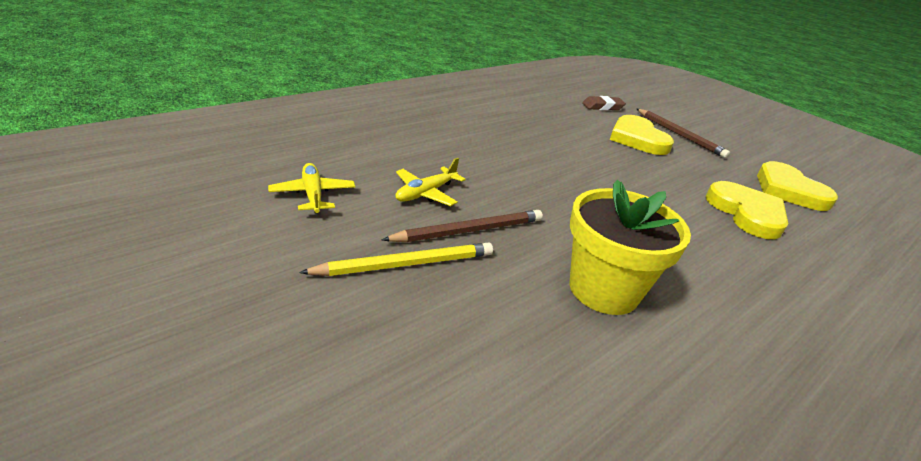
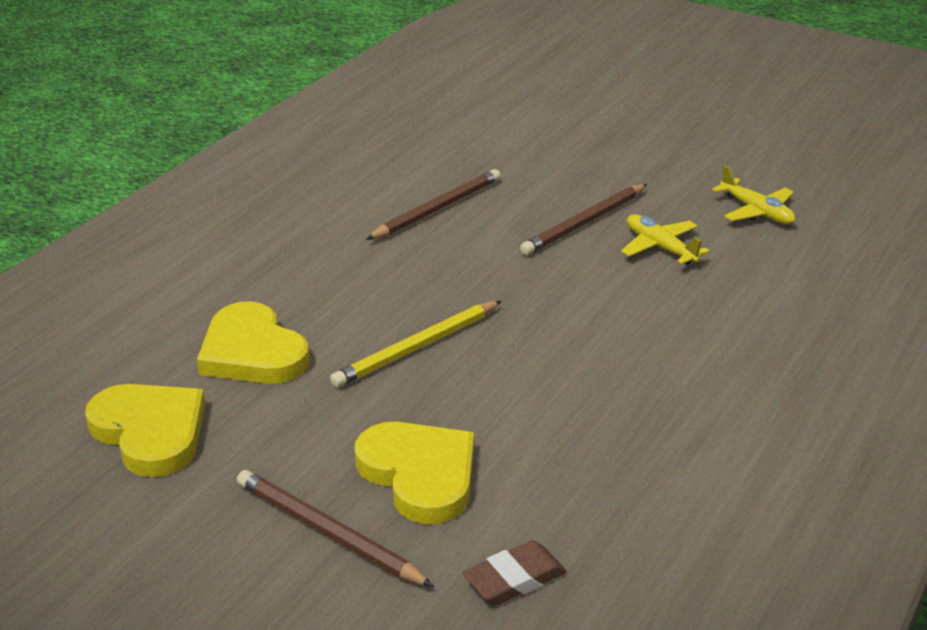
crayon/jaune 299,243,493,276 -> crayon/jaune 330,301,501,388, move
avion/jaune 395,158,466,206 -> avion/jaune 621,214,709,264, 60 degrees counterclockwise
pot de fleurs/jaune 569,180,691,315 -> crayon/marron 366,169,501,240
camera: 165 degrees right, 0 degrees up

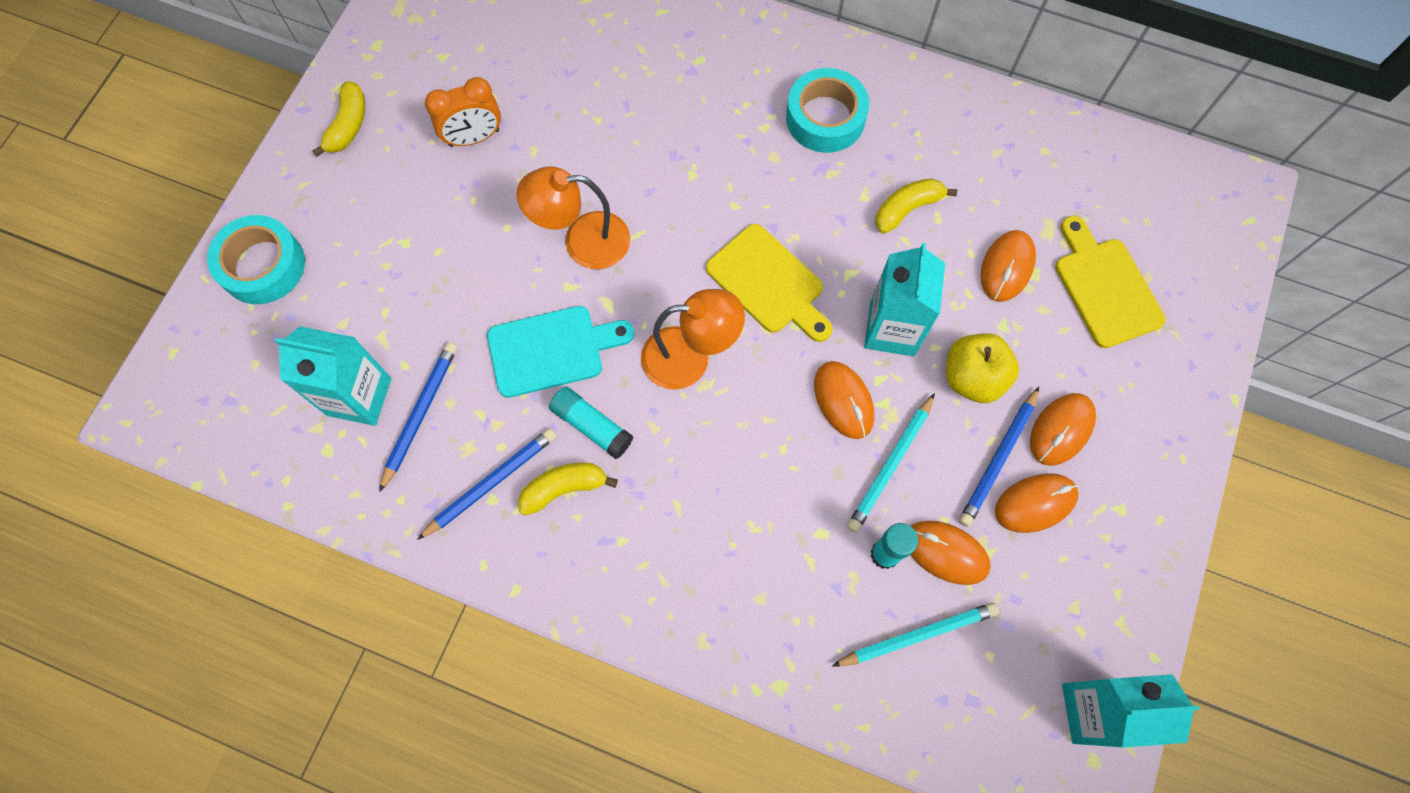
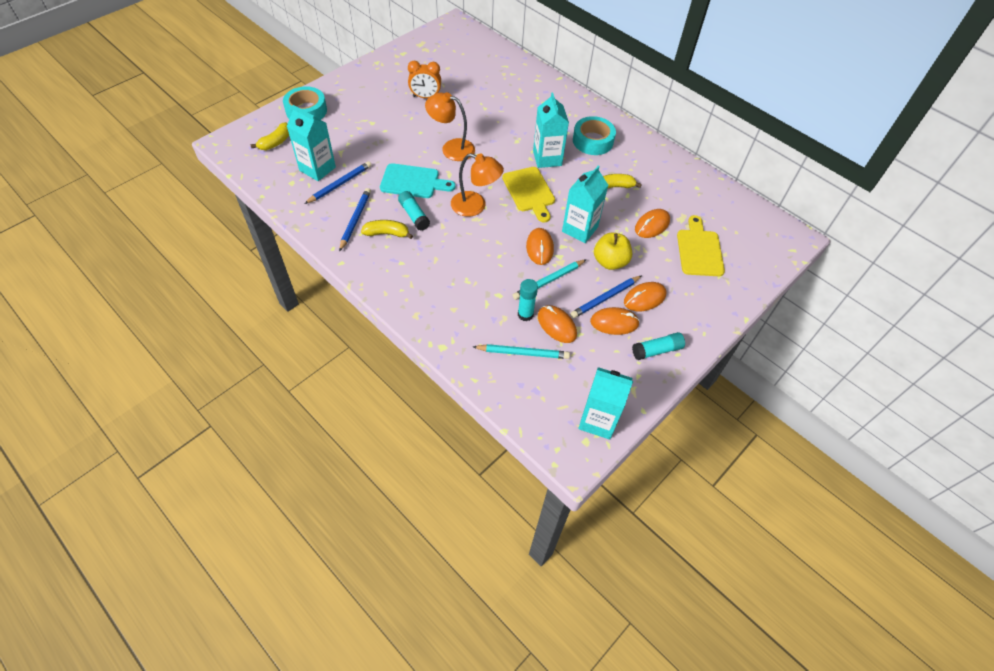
banane/jaune 312,81,365,157 -> banane/jaune 251,122,289,150, move
crayon/bleu 417,428,557,540 -> crayon/bleu 339,188,371,252, 60 degrees counterclockwise
none -> brique de lait/turquoise 533,93,569,168
none -> bâton de colle/turquoise 632,332,685,360
camera: 20 degrees right, 15 degrees down

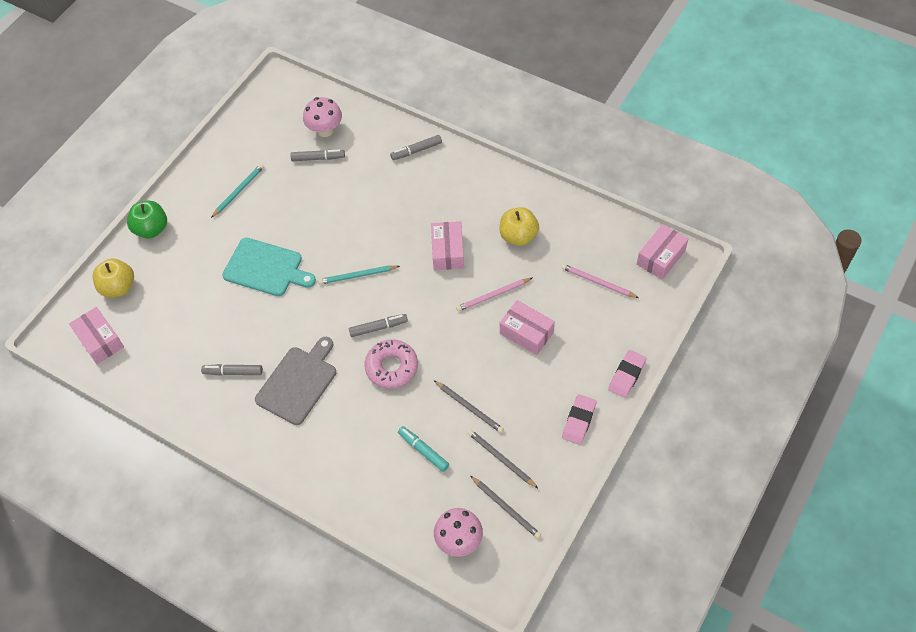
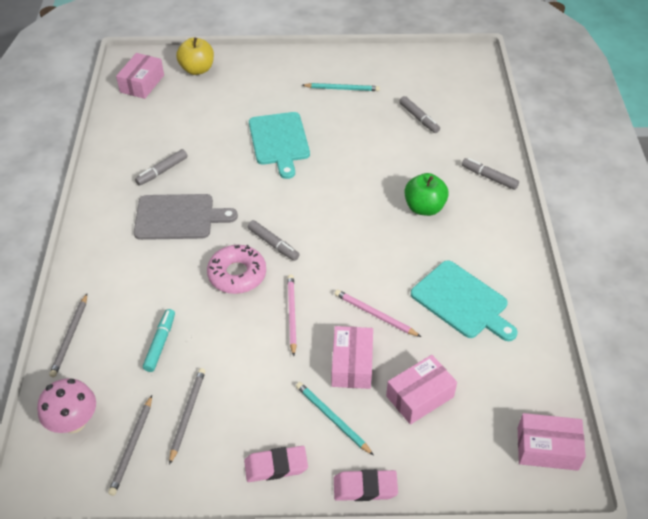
pomme/vert 127,201,167,239 -> pomme/vert 404,173,449,216, move
feutre/gris 201,364,263,376 -> feutre/gris 135,149,188,186, 105 degrees counterclockwise
champignon/rose 303,97,342,137 -> none
crayon/turquoise 318,265,400,284 -> crayon/turquoise 296,382,374,456, move
boîte/rose 431,221,464,270 -> boîte/rose 386,355,457,425, move
crayon/gris 434,380,504,433 -> crayon/gris 49,294,87,377, move
pomme/jaune 499,207,539,246 -> planche à découper/turquoise 411,260,518,341
crayon/rose 561,264,639,298 -> crayon/rose 287,274,297,356, move
camera: 55 degrees right, 10 degrees down

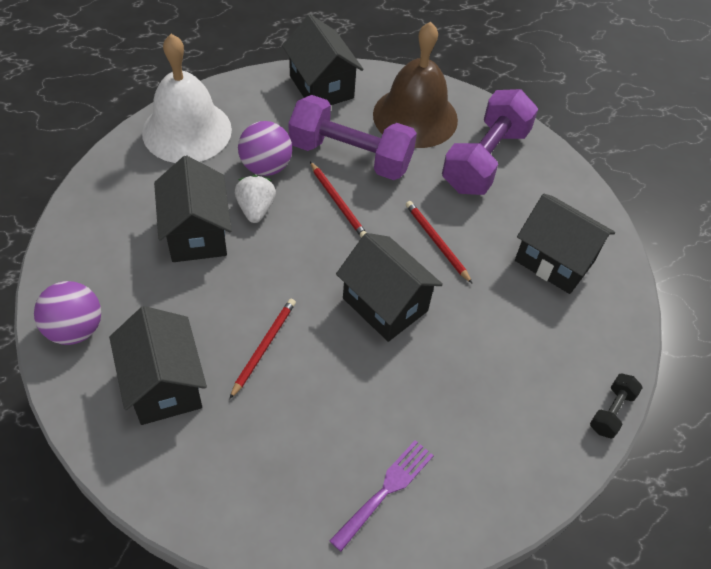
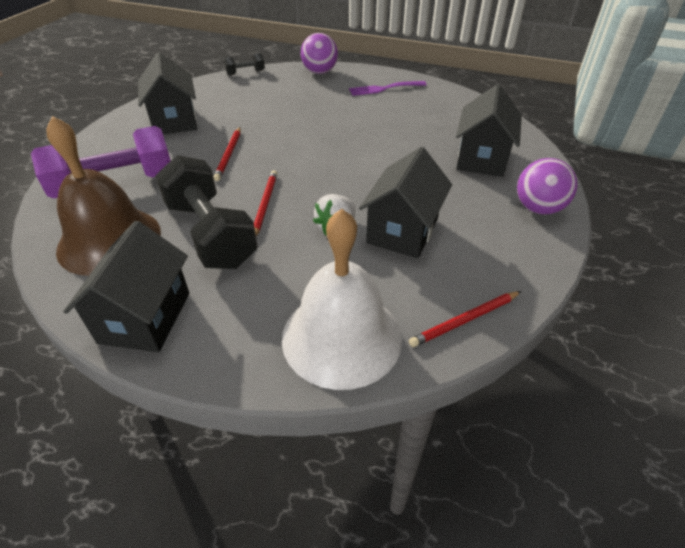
crayon/rouge 229,299,296,399 -> crayon/rouge 409,291,521,347, move
balle/violet 238,121,292,176 -> balle/violet 301,33,338,74, move
haltère/violet 289,95,417,180 -> haltère/noir 155,155,258,269
maison/noir 336,233,443,342 -> none
camera: 140 degrees left, 10 degrees down

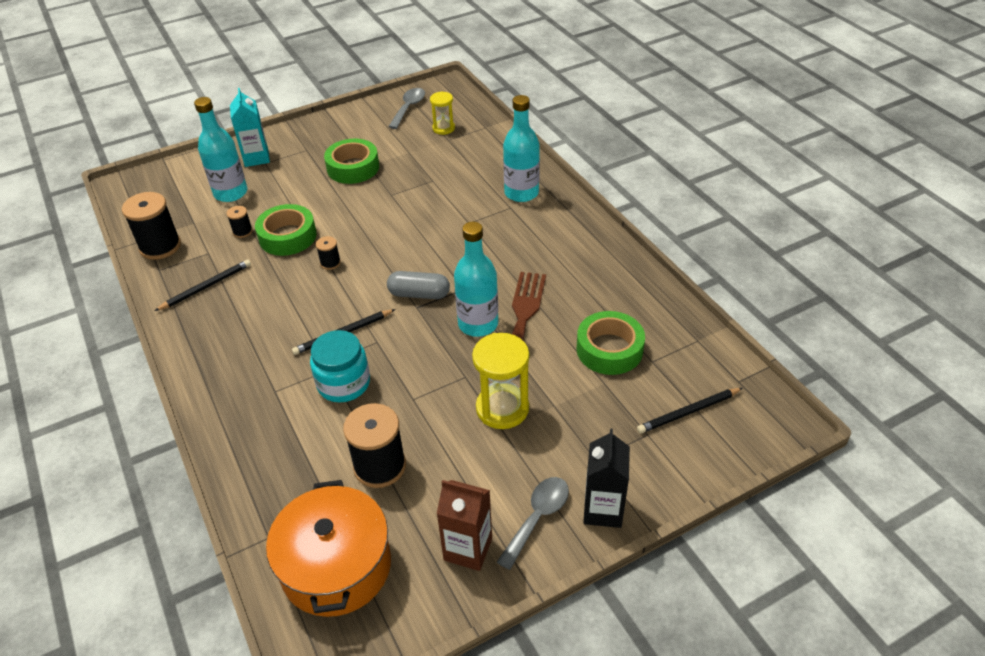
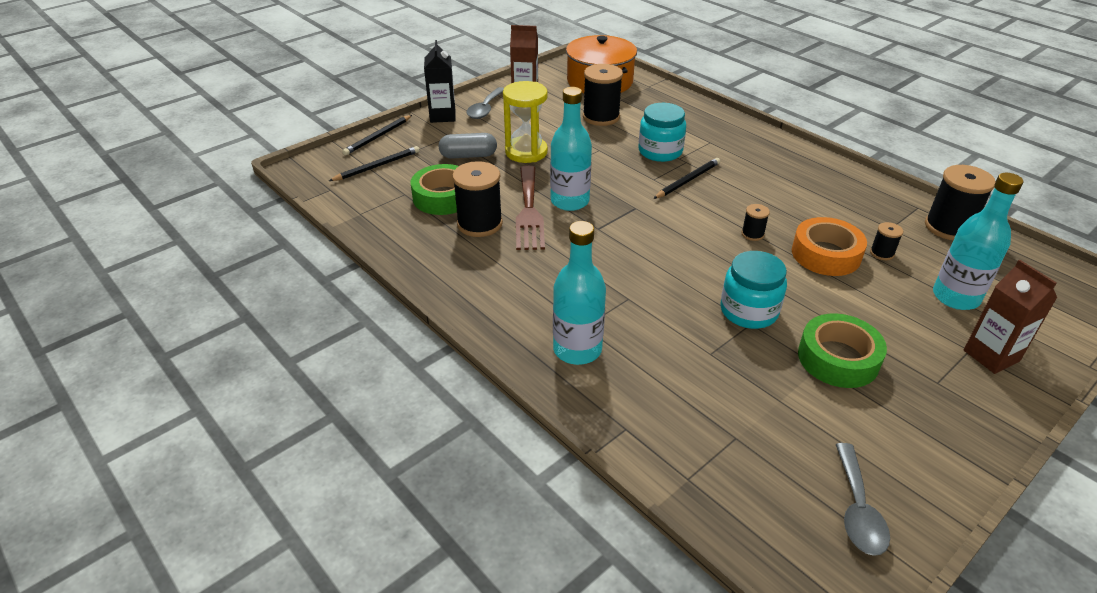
crayon/noir 155,259,251,311 -> crayon/noir 342,115,412,155, move
brique de lait/turquoise 230,88,270,167 -> brique de lait/marron 964,260,1057,374
ruban adhésif/vert 255,204,317,256 -> ruban adhésif/orange 792,217,867,276
gélule/gris 387,271,450,299 -> gélule/gris 439,133,497,159, move
sablier/jaune 430,91,455,135 -> none
none -> bobine/noir 452,161,503,237
none -> bocal/turquoise 720,251,787,329
camera: 165 degrees right, 5 degrees down

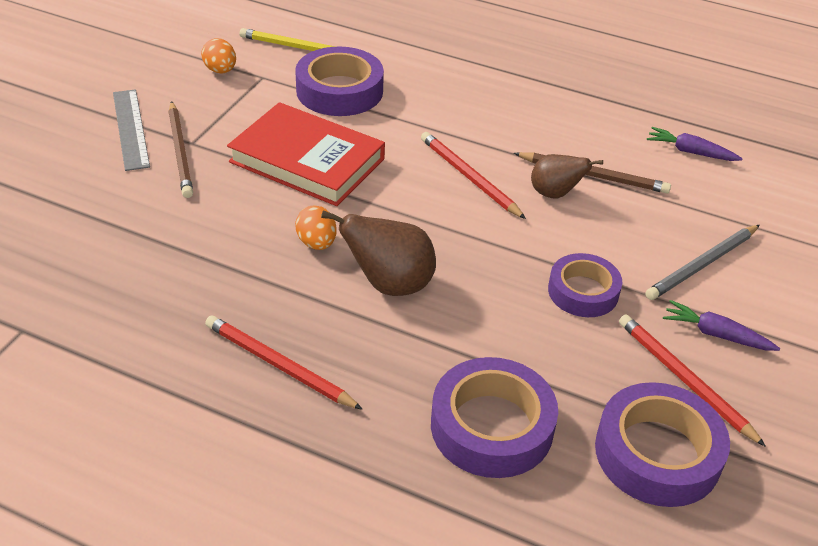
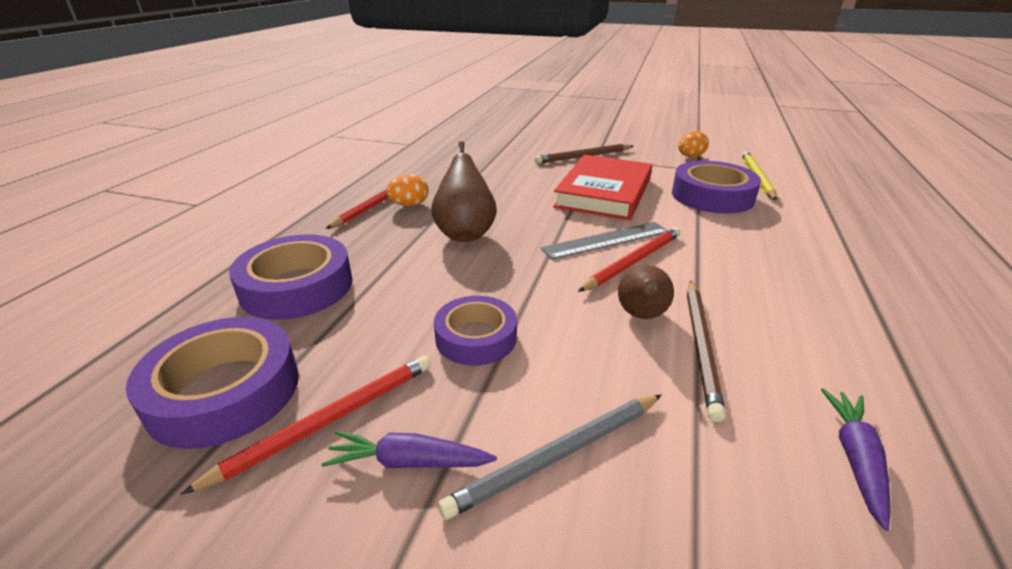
règle/gris 113,89,150,171 -> règle/gris 540,222,668,260, move
œuf/orange 295,205,337,250 -> œuf/orange 386,174,428,206, move
crayon/gris 645,225,760,300 -> crayon/gris 438,395,661,520, 75 degrees counterclockwise
carotte/violet 663,300,780,351 -> carotte/violet 322,431,497,468, 105 degrees counterclockwise
camera: 85 degrees right, 10 degrees down

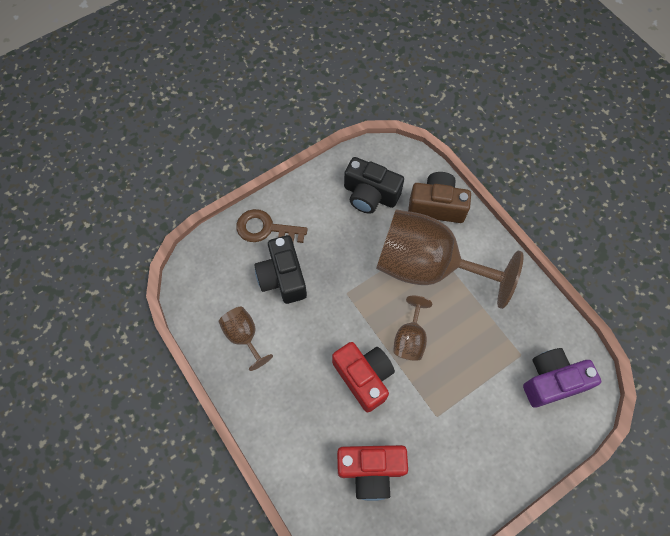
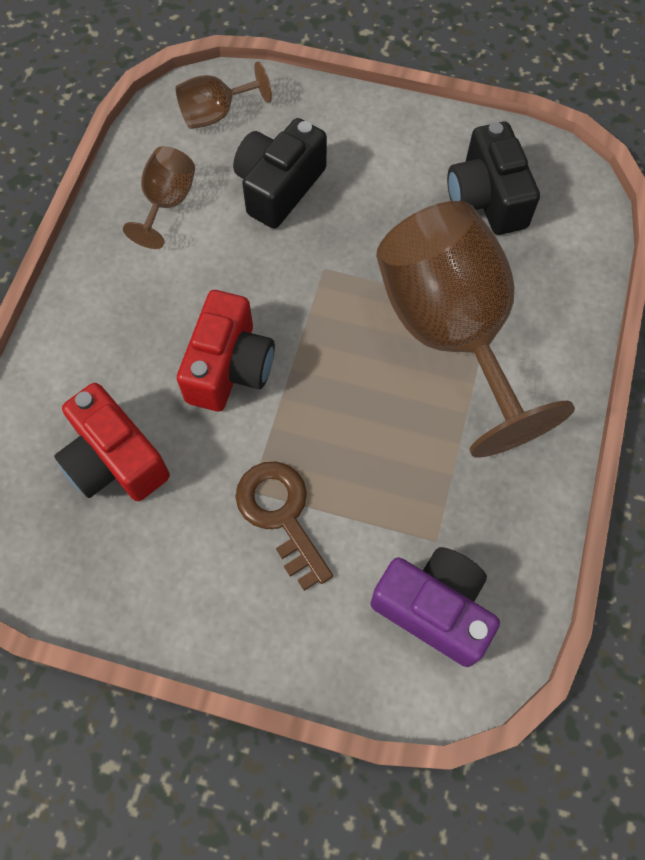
clé/marron 236,209,308,243 -> clé/marron 235,462,333,591, move
verre à pied/marron 393,296,432,361 -> verre à pied/marron 175,62,272,129, move
appareil photo/marron 408,172,471,223 -> none
camera: 50 degrees right, 0 degrees up

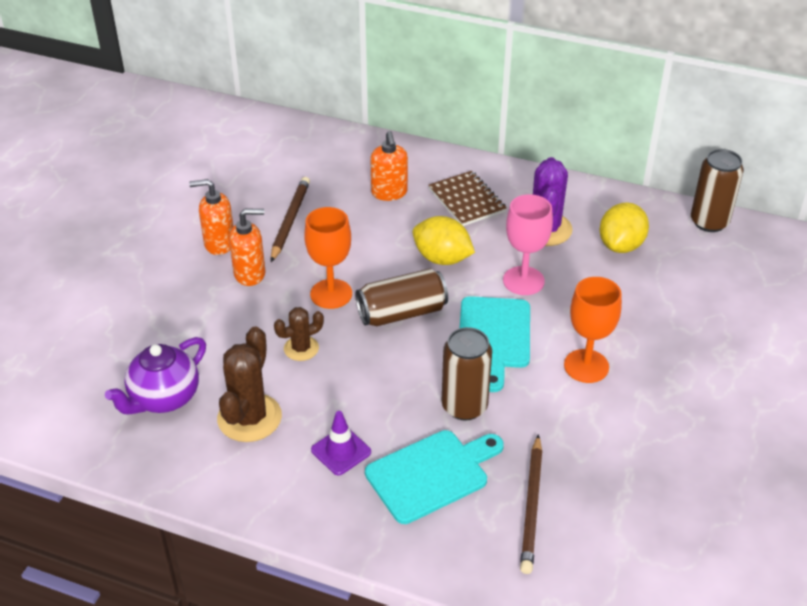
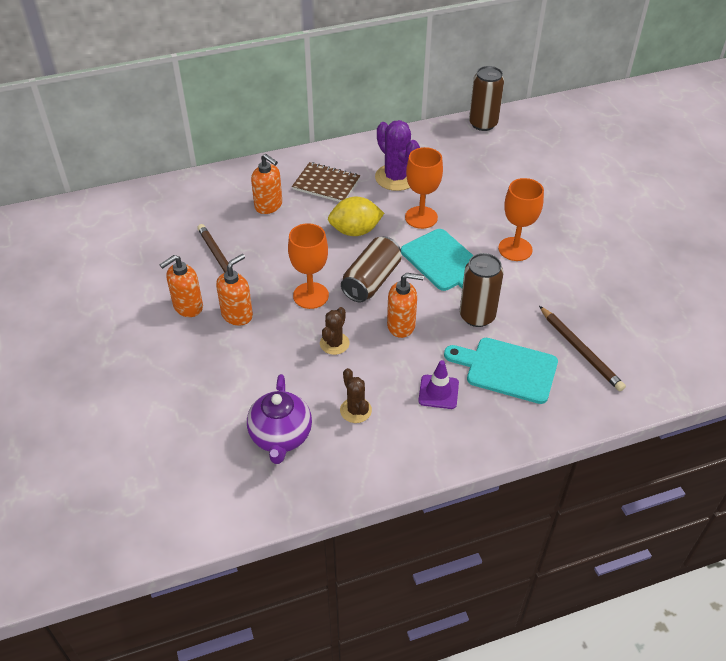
cactus/marron 217,326,282,442 -> cactus/marron 340,368,372,423, x0.58
planche à découper/turquoise 365,430,504,524 -> planche à découper/turquoise 444,338,558,404, 90 degrees counterclockwise
verre à pied/rose 503,194,553,295 -> verre à pied/orange 405,147,443,229
citron/jaune 600,202,649,253 -> none
none -> distributeur de savon/orange 387,273,424,338
camera: 40 degrees left, 5 degrees up

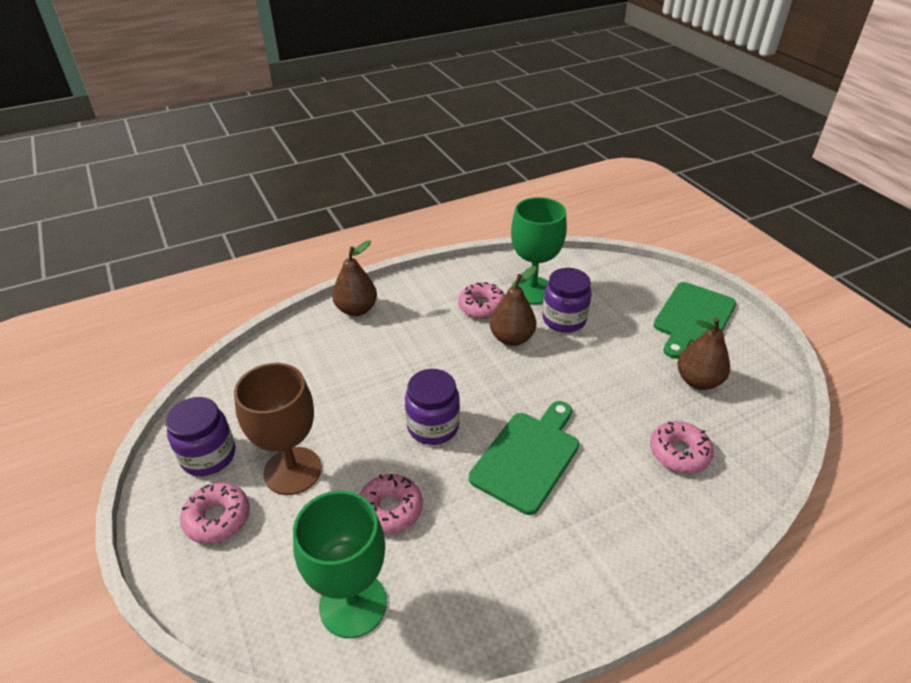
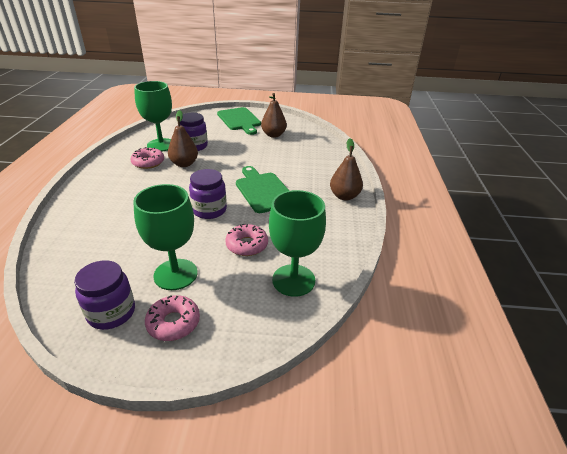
verre à pied/marron 234,363,322,495 -> verre à pied/vert 133,184,198,290
poire/marron 332,240,377,316 -> poire/marron 330,138,363,201, move
beignet/rose 650,421,714,473 -> none
camera: 60 degrees left, 5 degrees down

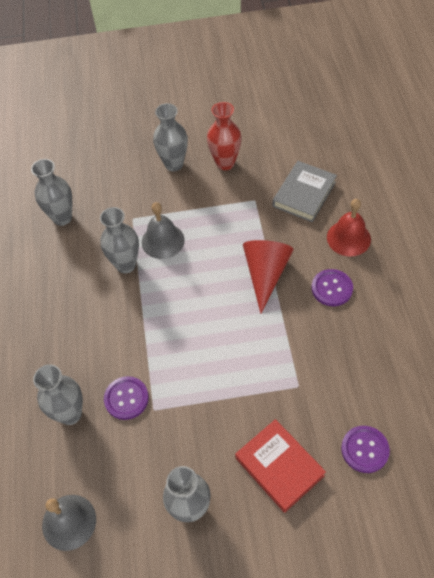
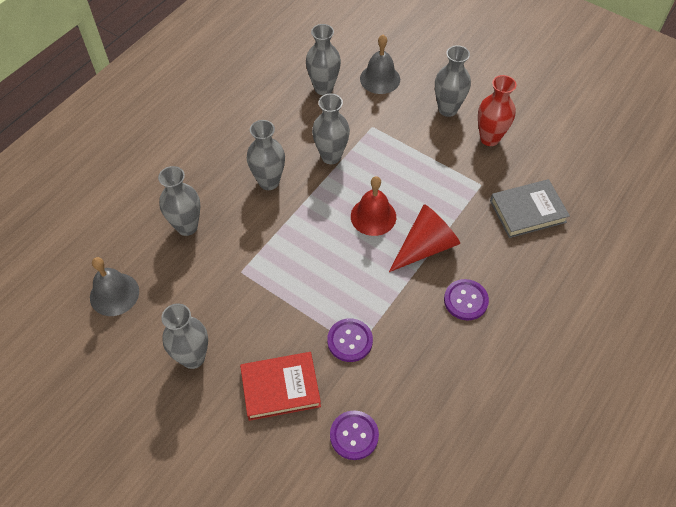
bouton/violet 104,376,149,420 -> bouton/violet 327,318,373,362, move
cloche/gris 142,202,185,259 -> cloche/gris 360,35,400,94, move
livre/rouge 235,419,326,513 -> livre/rouge 240,352,321,421, 75 degrees clockwise
cloche/rouge 327,199,371,257 -> cloche/rouge 351,176,396,236, move
none -> vase/gris 247,120,285,190
camera: 40 degrees right, 0 degrees up

